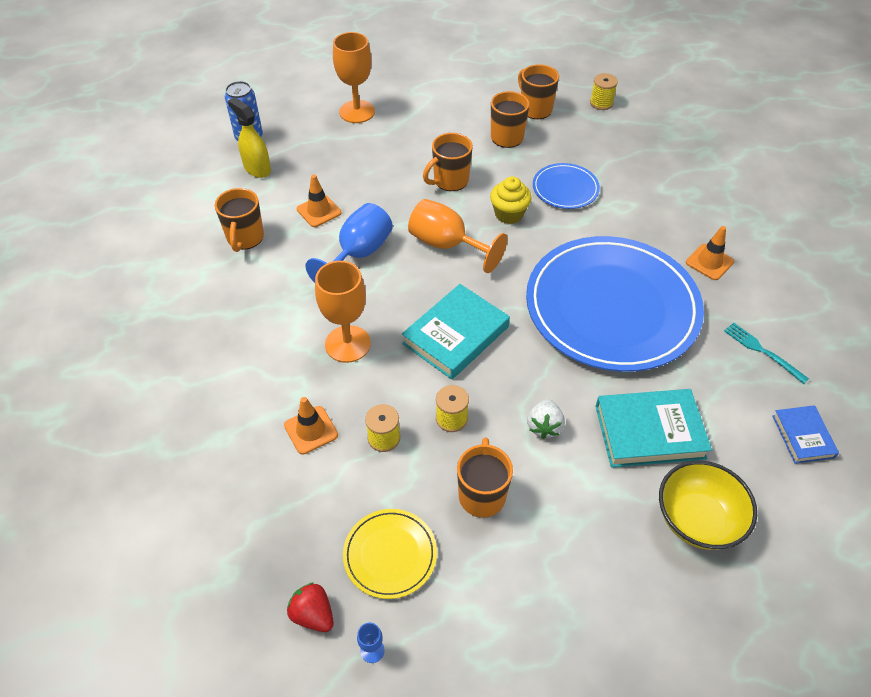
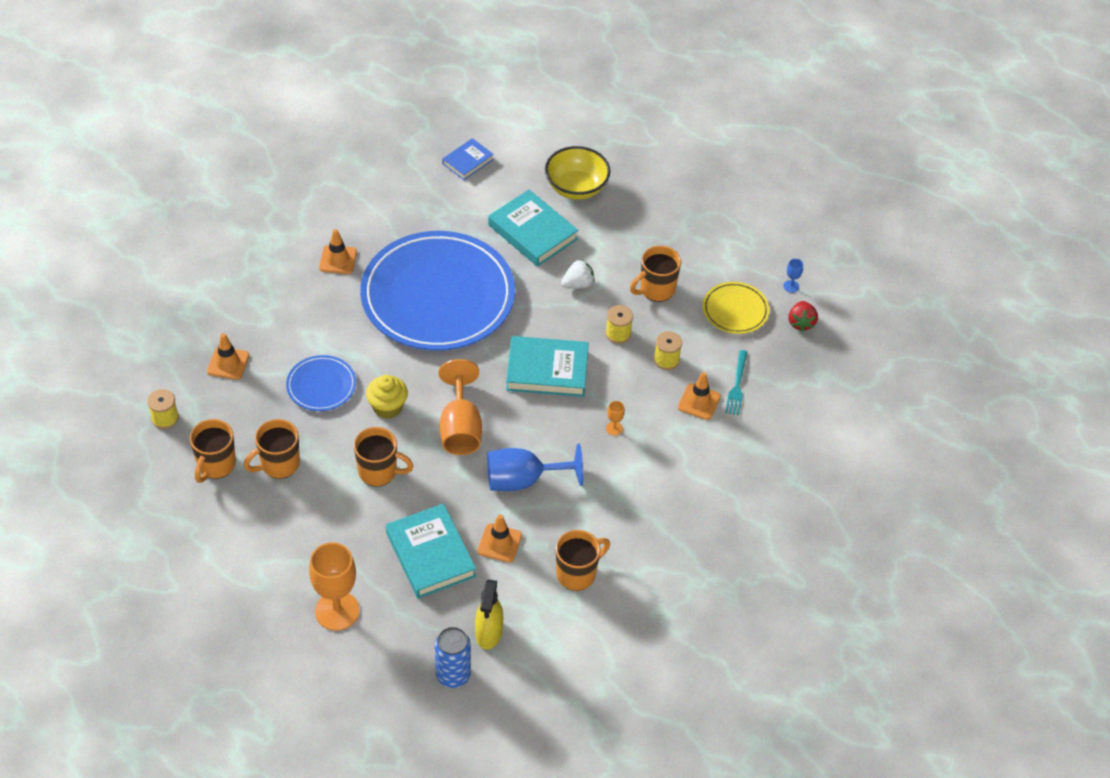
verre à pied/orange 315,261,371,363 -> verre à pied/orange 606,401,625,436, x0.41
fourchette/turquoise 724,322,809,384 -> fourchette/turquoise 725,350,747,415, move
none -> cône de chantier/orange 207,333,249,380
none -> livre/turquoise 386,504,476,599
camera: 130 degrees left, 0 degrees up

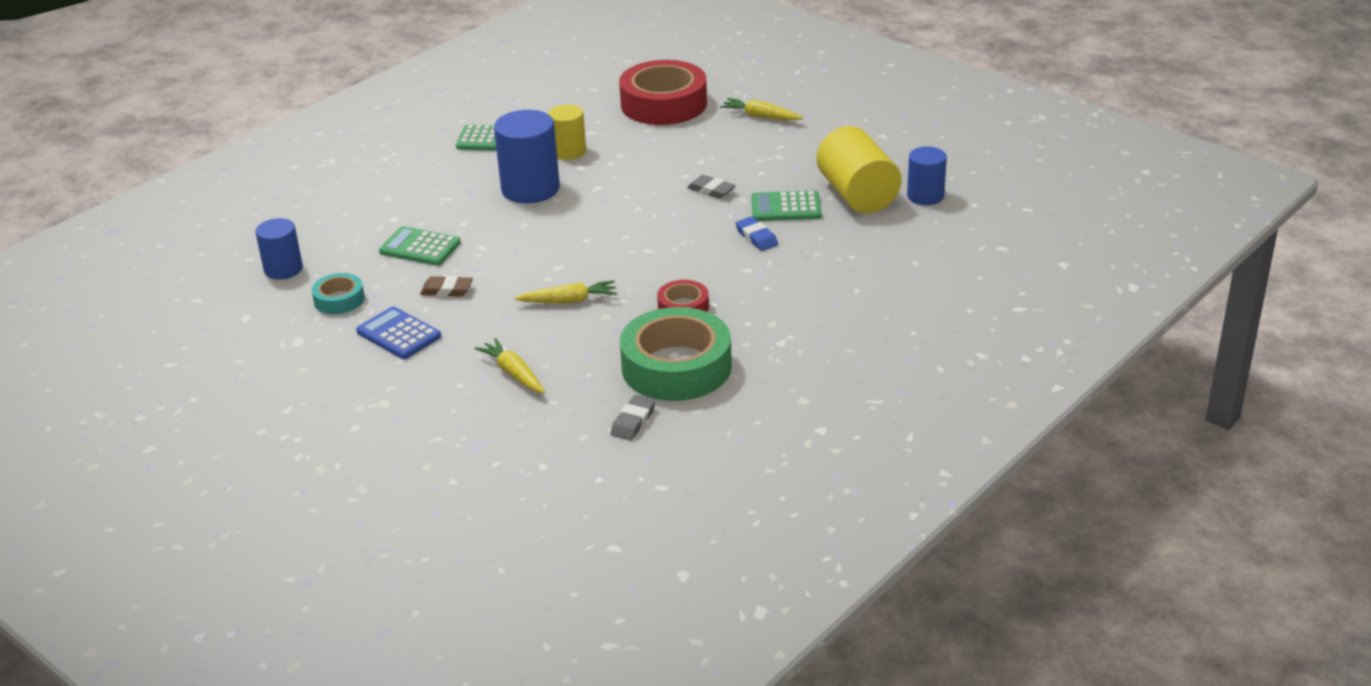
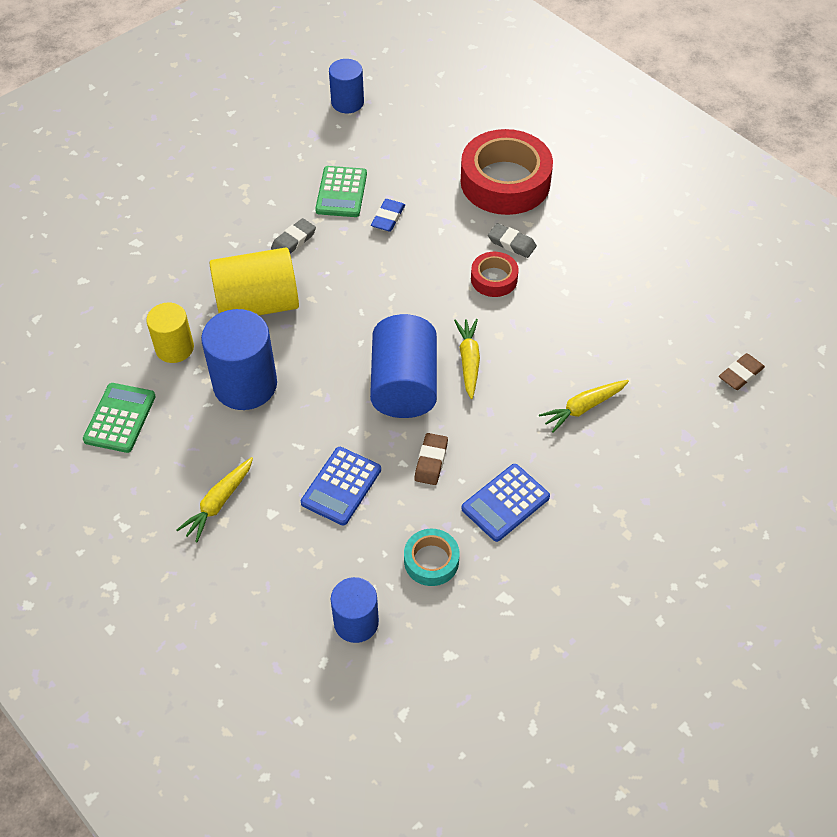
calculatrice/vert 379,226,461,266 -> calculatrice/bleu 301,447,381,526
gomme/gris 610,395,656,440 -> gomme/gris 488,223,537,258, move
ruban adhésif/rouge 619,60,707,125 -> ruban adhésif/rouge 461,129,553,215, move
ruban adhésif/vert 620,307,732,401 -> none
carotte/jaune 720,98,803,121 -> carotte/jaune 177,457,253,542, move
gomme/bleu 735,217,778,251 -> gomme/bleu 371,199,405,232, 45 degrees counterclockwise
cylindre/jaune 817,126,902,213 -> cylindre/jaune 209,247,299,315, move
none -> cylindre/bleu 370,314,437,418
none -> gomme/marron 719,353,765,390
camera: 85 degrees left, 20 degrees up

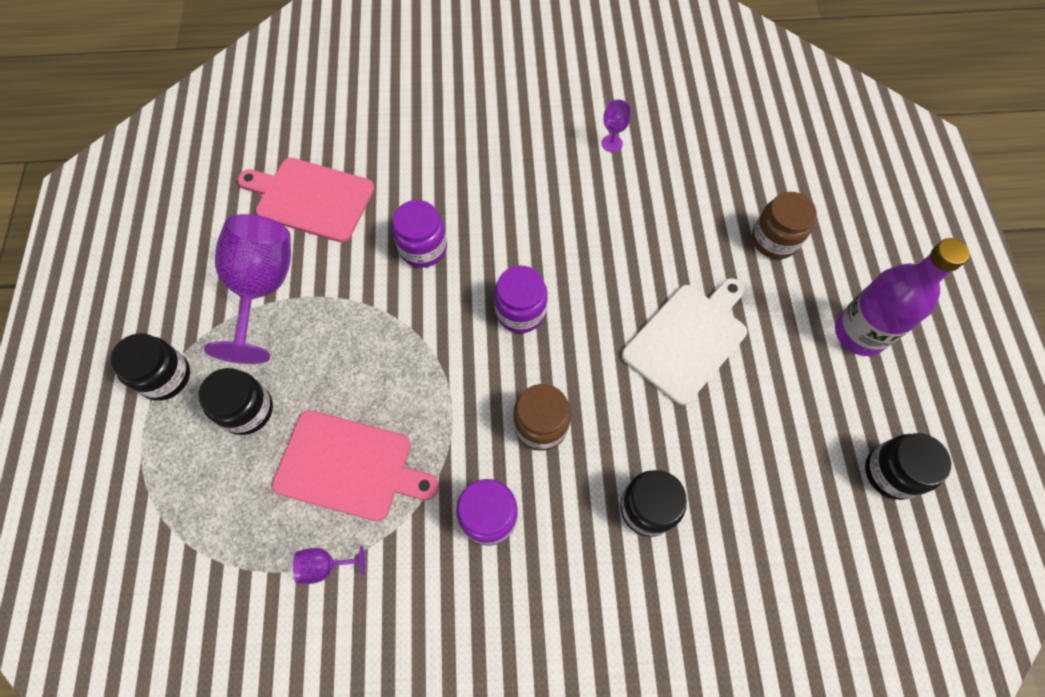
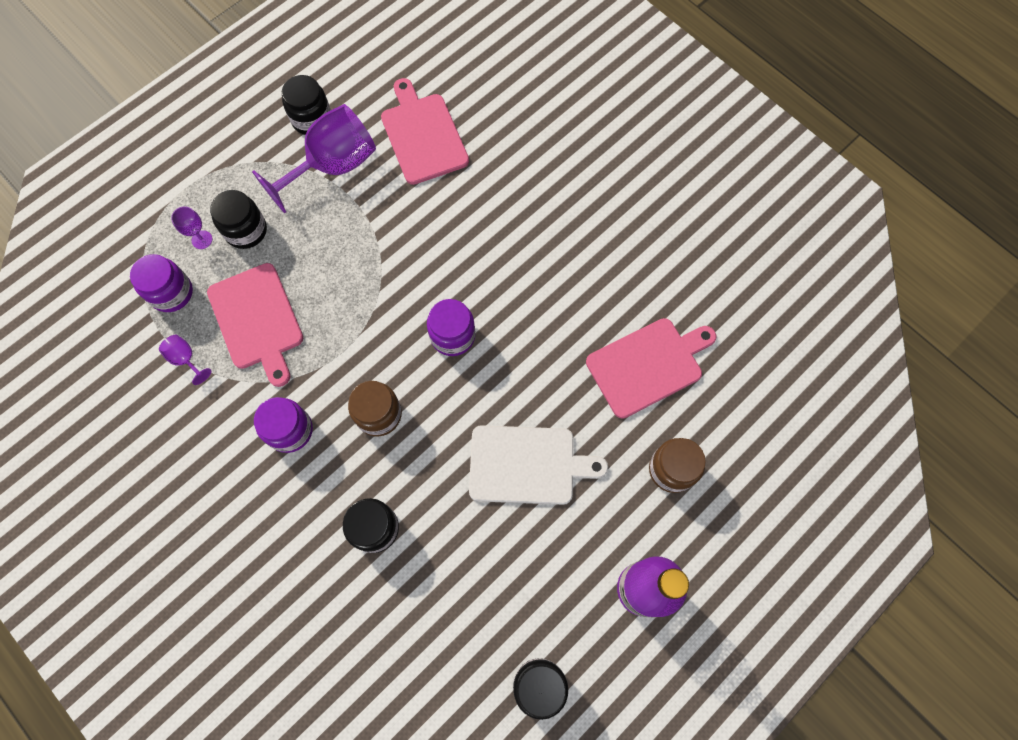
bocal/noir 110,333,190,400 -> bocal/noir 282,75,331,135, move
bocal/violet 392,200,447,268 -> bocal/violet 130,254,193,312, move
verre à pied/violet 602,99,631,152 -> verre à pied/violet 171,206,212,249, move
none -> planche à découper/rose 586,318,716,419
camera: 50 degrees right, 5 degrees up

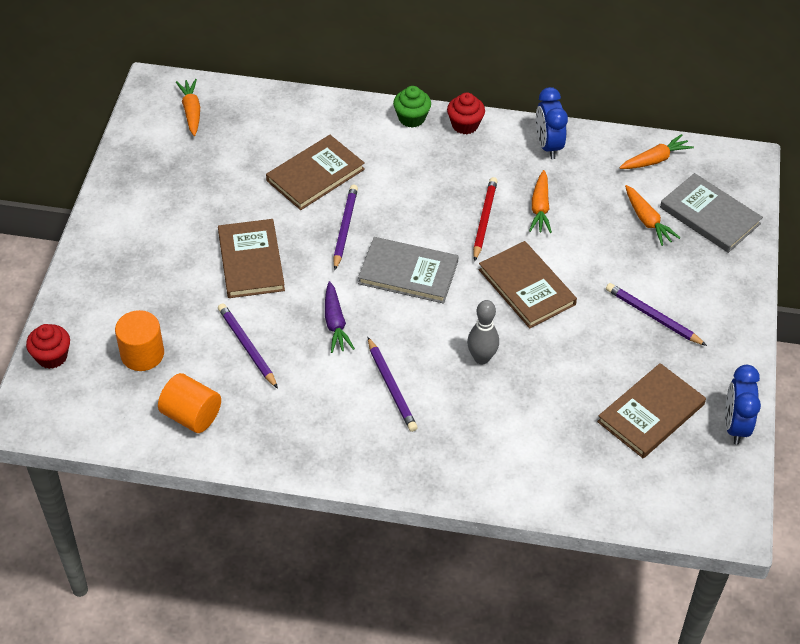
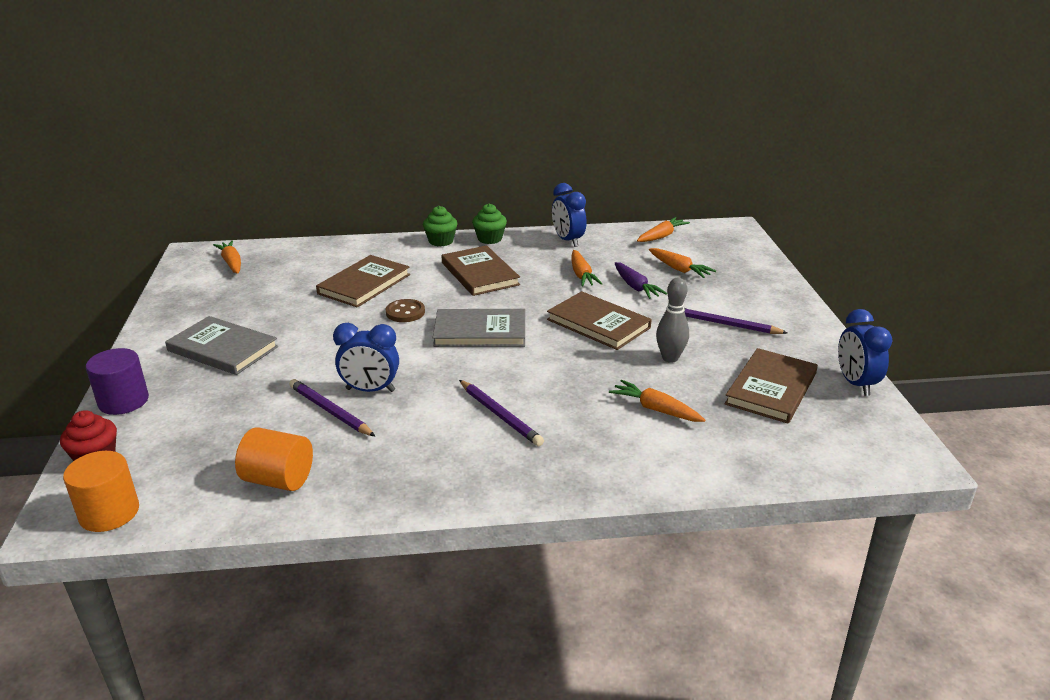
cylindre/orange 115,310,164,371 -> cylindre/orange 63,451,139,532, move
livre/marron 218,219,285,298 -> livre/marron 442,245,520,296, move
carotte/violet 325,281,355,353 -> carotte/violet 615,262,667,299, move
crayon/violet 333,185,358,270 -> bouton/marron 386,299,425,322
muffin/rouge 447,92,485,134 -> muffin/vert 472,203,507,244
quille/gris 467,300,499,364 -> quille/gris 656,278,689,363, move
crayon/rouge 473,177,498,262 -> none
livre/gris 660,173,763,253 -> livre/gris 165,316,278,375, move
none -> cylindre/violet 86,348,149,415
none -> réveil/bleu 333,323,399,392
none -> carotte/orange 609,380,705,422
camera: 15 degrees left, 20 degrees down

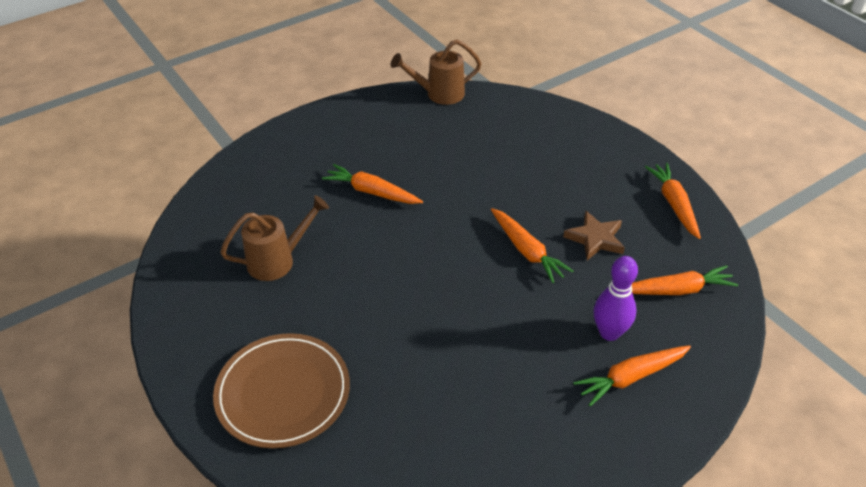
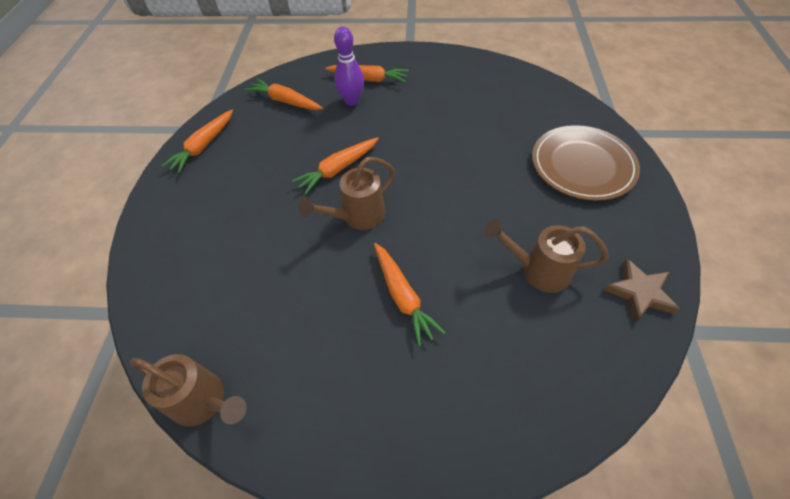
carotte/orange 491,208,573,283 -> carotte/orange 292,137,379,194, 135 degrees counterclockwise
étoile/marron 563,211,625,260 -> étoile/marron 604,258,680,322, move
none -> arrosoir/marron 298,157,395,230
camera: 140 degrees left, 10 degrees up

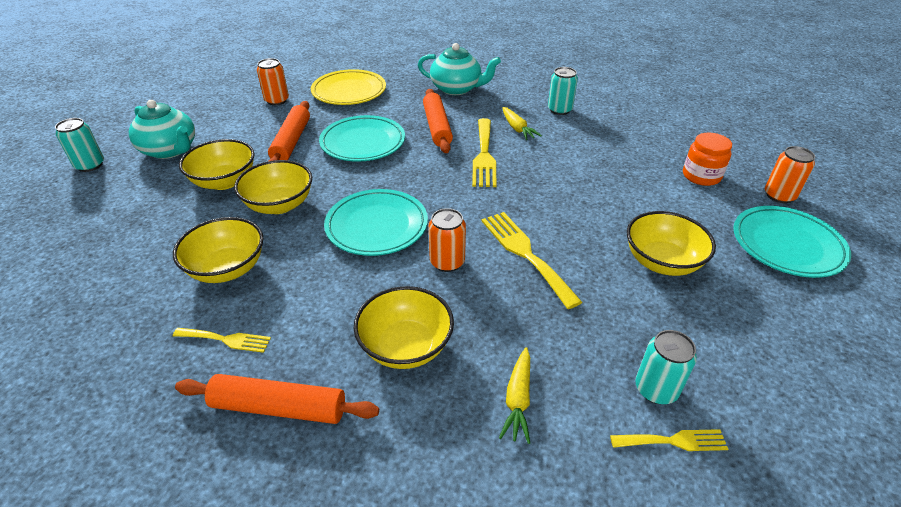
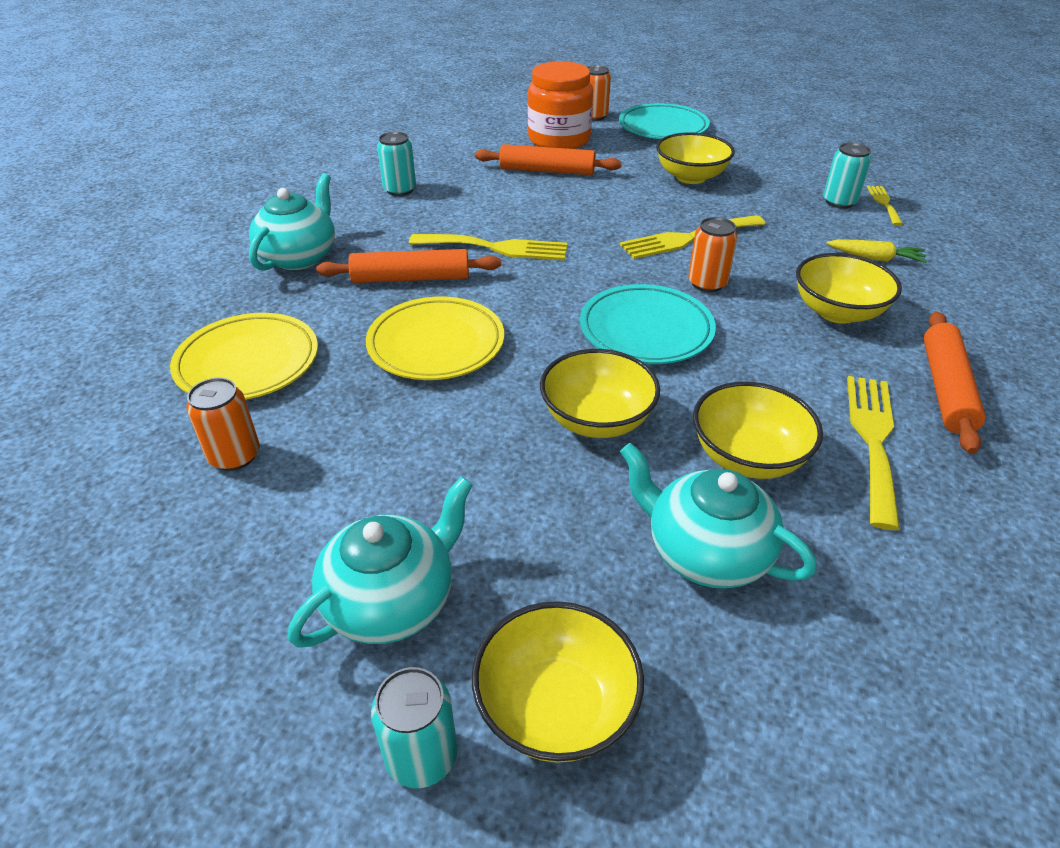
fourchette/jaune 173,328,271,353 -> fourchette/jaune 847,376,900,530, x1.75
bol/jaune 179,139,255,190 -> bol/jaune 472,601,644,763, move
rouleau à pâtisserie/orange 268,101,310,161 -> rouleau à pâtisserie/orange 475,144,622,175, move
assiette/turquoise 319,115,405,162 -> assiette/jaune 366,296,504,380
carotte/jaune 502,107,542,140 -> none
bocal/orange 683,133,732,186 -> bocal/orange 528,61,593,149, x1.64
none -> théière/turquoise 620,443,817,589
camera: 85 degrees left, 0 degrees up

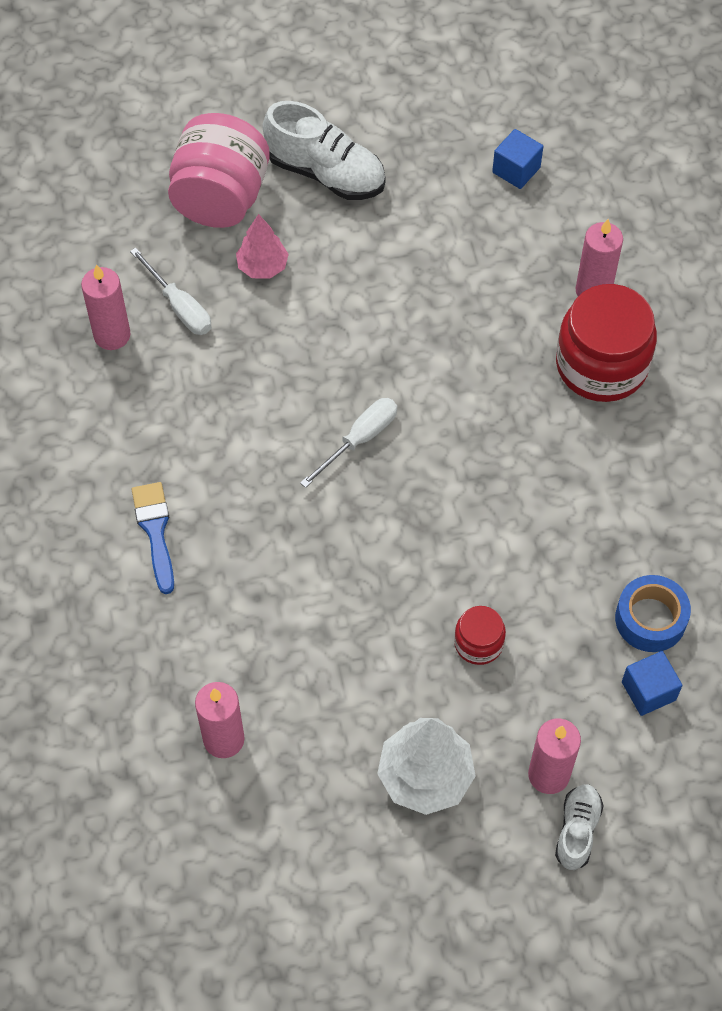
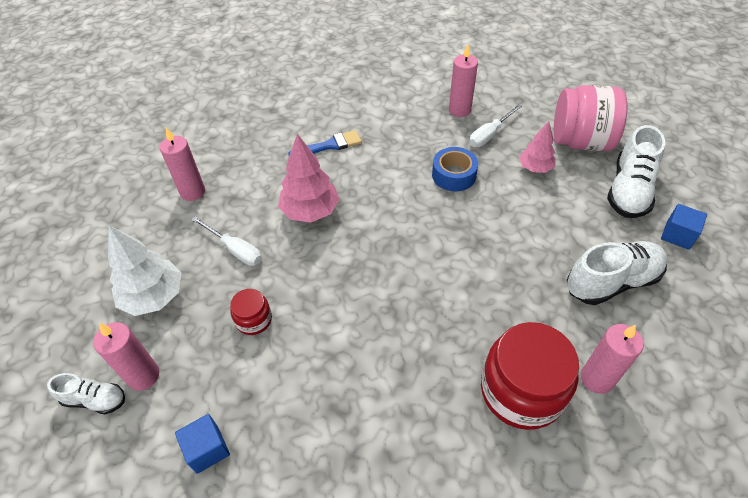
tournevis/blanc 300,398,397,488 -> tournevis/blanc 191,216,262,266, move
cube/bleu 492,129,543,189 -> cube/bleu 661,204,707,250, move
ruban adhésif/bleu 615,575,691,652 -> ruban adhésif/bleu 432,147,478,191, move
none -> arbre/rose 278,134,340,223
none -> chaussure/blanc 567,241,668,305
camera: 85 degrees right, 10 degrees down

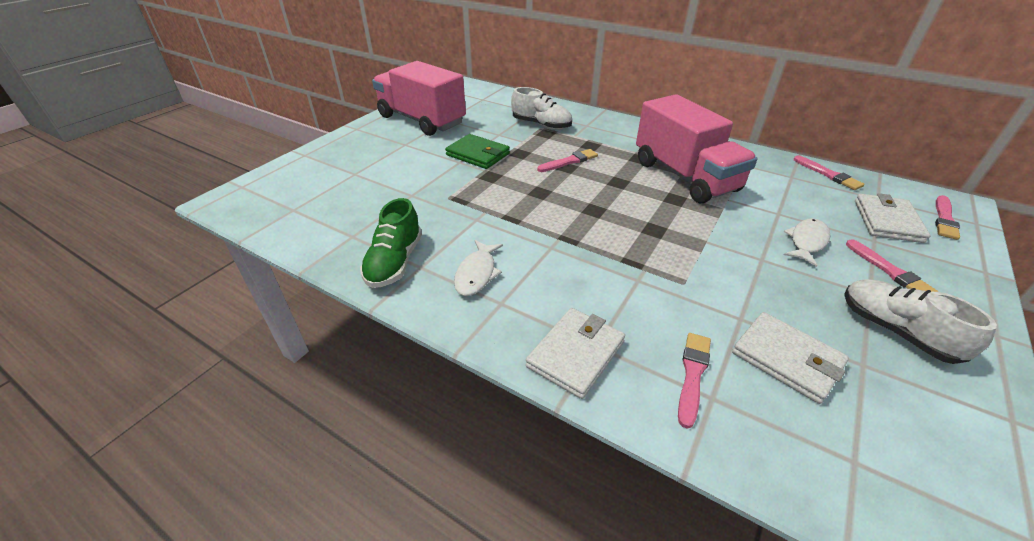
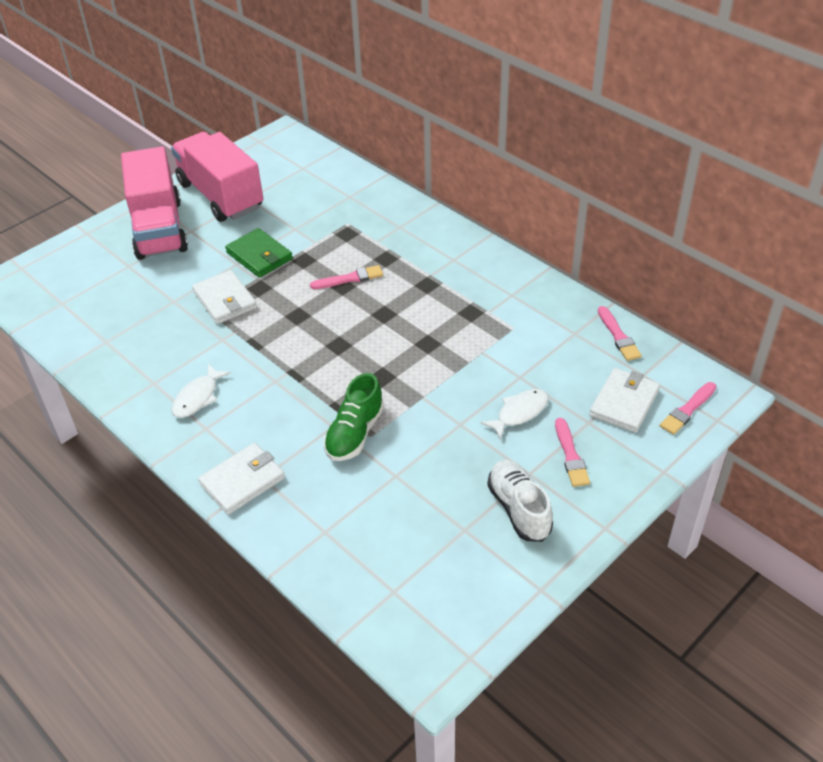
chaussure/vert 360,198,422,288 -> chaussure/vert 324,373,384,461, move
chaussure/blanc 511,87,572,129 -> none
camion/rose 636,94,758,203 -> camion/rose 121,146,188,260, move
pinceau/rose 678,333,711,429 -> none
portefeuille/blanc 732,312,849,404 -> portefeuille/blanc 192,270,257,324, move
camera: 15 degrees right, 5 degrees up

